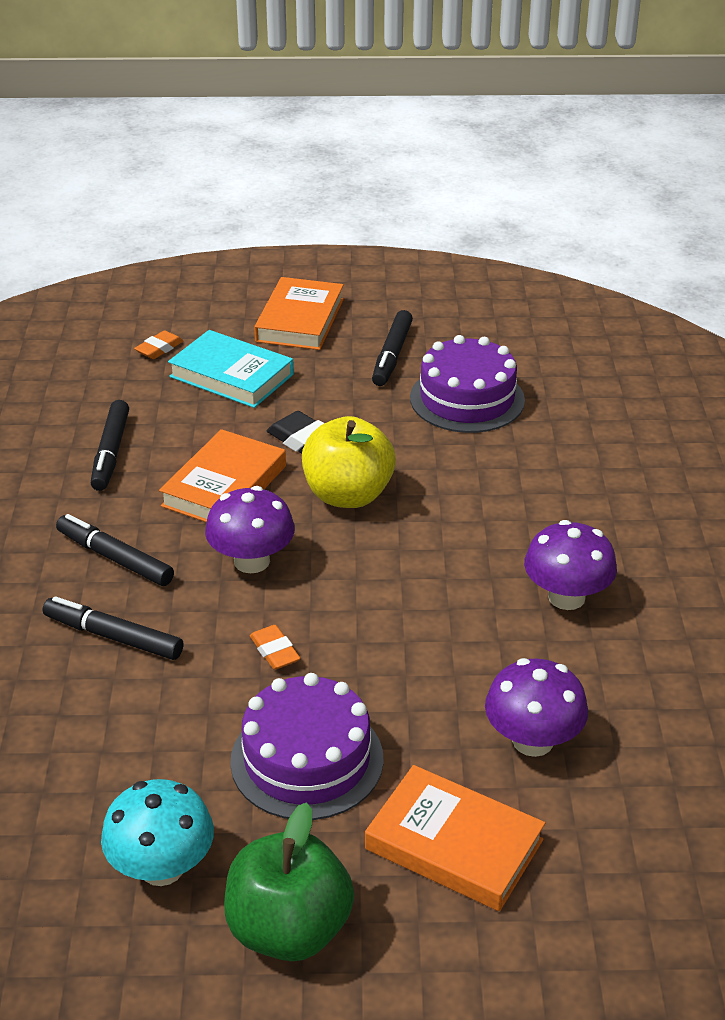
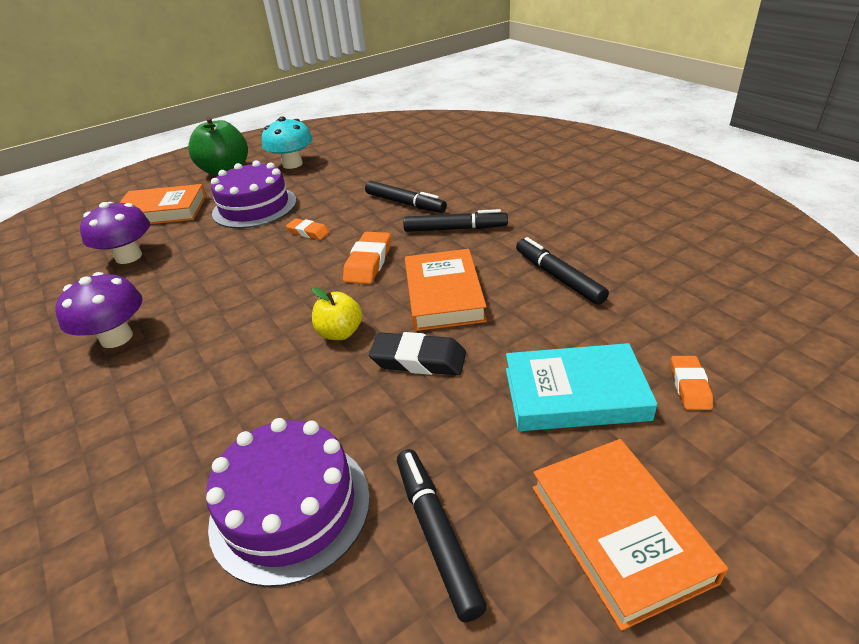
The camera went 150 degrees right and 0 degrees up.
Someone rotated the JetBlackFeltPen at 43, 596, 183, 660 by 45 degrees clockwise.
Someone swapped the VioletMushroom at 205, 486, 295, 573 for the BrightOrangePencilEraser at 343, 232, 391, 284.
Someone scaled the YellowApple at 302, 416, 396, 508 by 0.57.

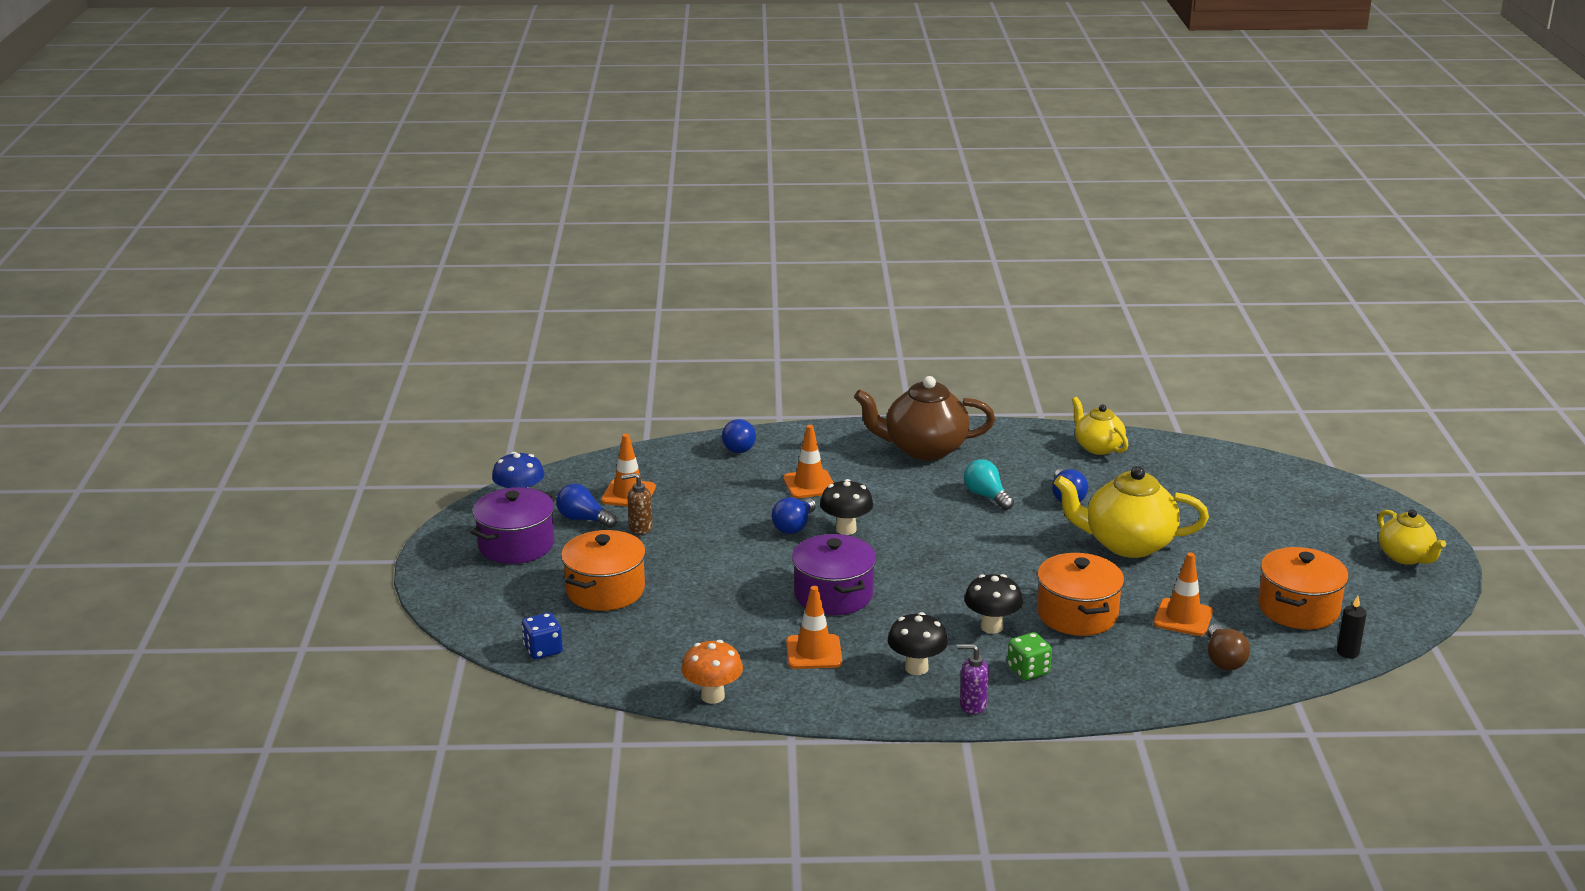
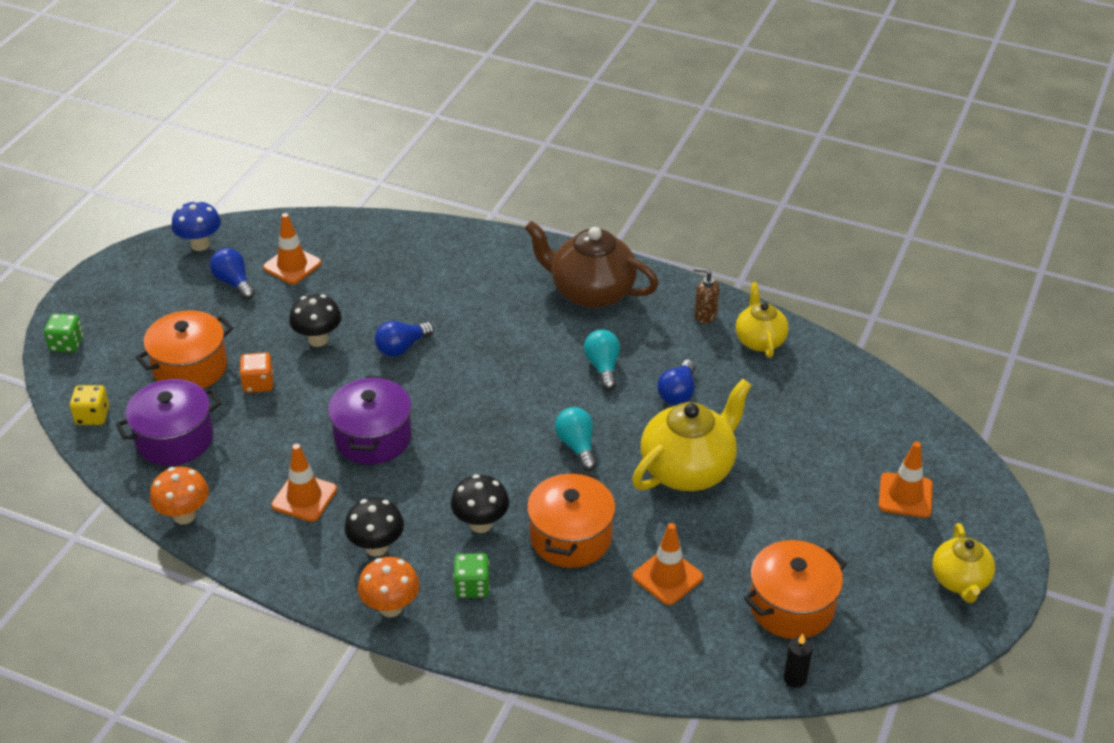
The camera went 25 degrees right and 15 degrees up.
Someone carried the VioletCookingPot from 470, 487, 556, 564 to 116, 379, 222, 466.
Someone repainted the RoyalBlueDie at 522, 612, 563, 659, which became the YellowDie at 70, 385, 109, 425.
Someone carried the BrownSoapPump from 622, 473, 652, 534 to 694, 267, 720, 324.
Someone took away the RoyalBlueBulb at 722, 419, 756, 453.
Someone carried the BrightOrangeRoadCone from 783, 425, 833, 498 to 878, 442, 933, 518.
Someone carried the JetBlackMushroom from 820, 479, 873, 535 to 289, 294, 342, 347.
Someone swapped the VioletSoapPump at 957, 644, 989, 714 for the BrightOrangeMushroom at 358, 557, 419, 617.
Someone rotated the YellowTeaPot at 1054, 466, 1209, 558 by 105 degrees clockwise.
Someone took away the BrownBulb at 1207, 624, 1250, 670.
Someone put down the LeafGreenDie at 44, 314, 83, 353.
Someone put down the BrightOrangeDie at 240, 352, 273, 393.
Someone put down the AquaBulb at 555, 407, 597, 471.

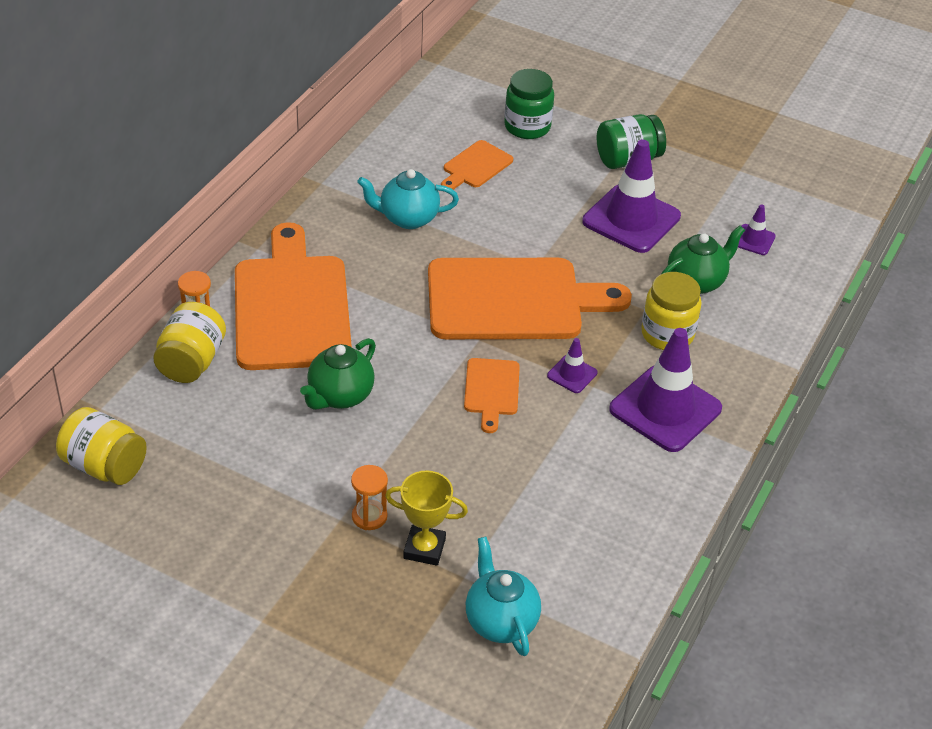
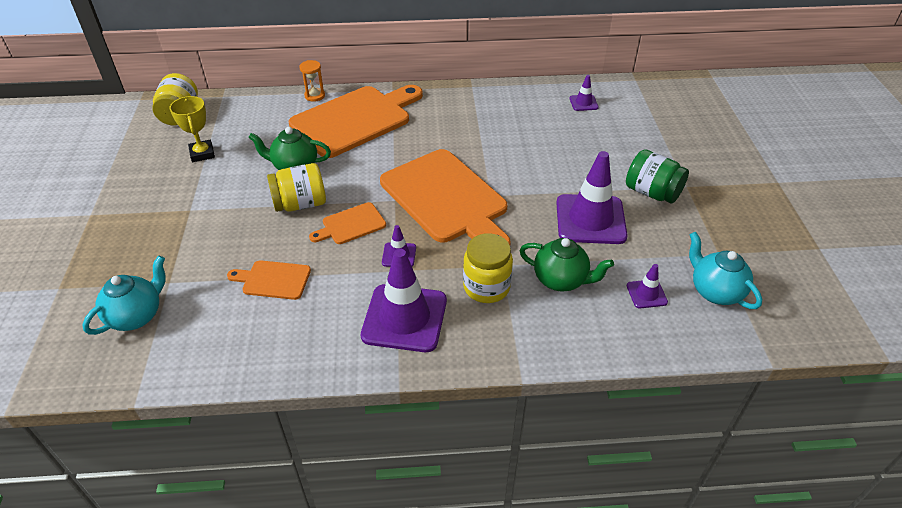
The camera went 60 degrees right and 0 degrees up.
Someone carried the YellowPreserveJar from 153, 302, 226, 383 to 267, 163, 326, 212.
Someone took away the BrightOrangeSandTimer at 351, 465, 388, 530.
Someone carried the AquaTeaPot from 357, 169, 459, 229 to 689, 232, 762, 309.
Someone carried the YellowTrophy from 385, 471, 468, 566 to 169, 96, 215, 162.
Someone carried the BrightOrangeBreadBoard from 441, 140, 513, 190 to 227, 260, 311, 300.
Someone took away the LeafGreenPreserveJar at 504, 69, 554, 139.
Someone put down the VioletRoadCone at 569, 75, 599, 111.

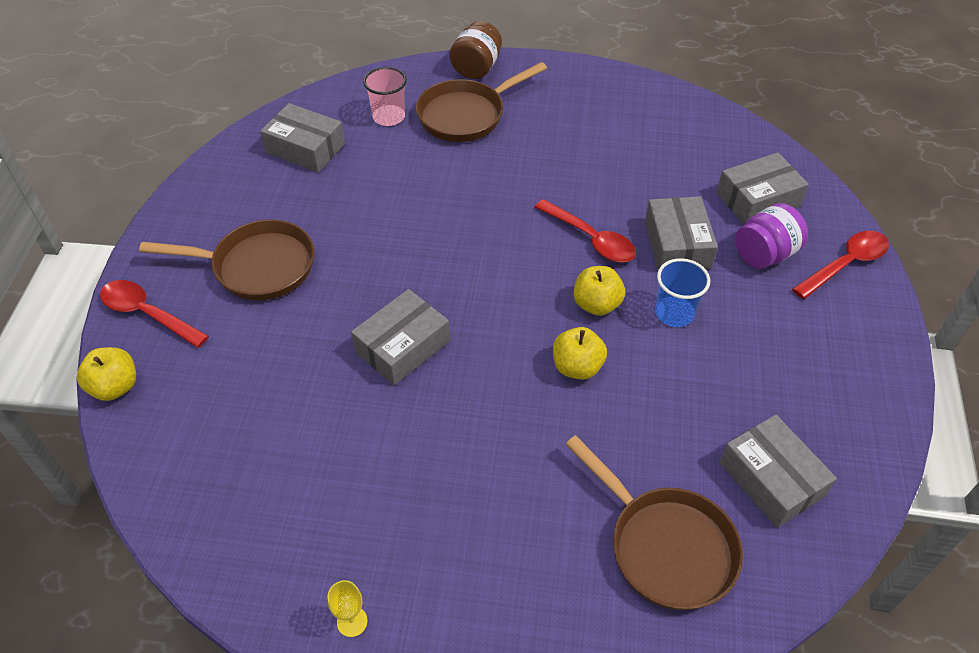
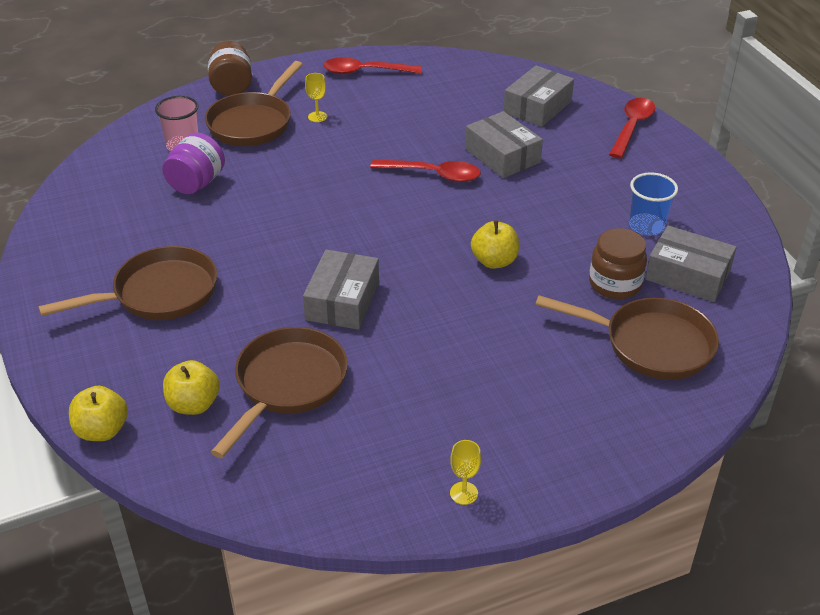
The camera went 30 degrees left and 10 degrees down.
Someone carried the ScarletTeaspoon from 100, 280, 209, 348 to 323, 57, 421, 74.
Someone took away the GrayBox at 260, 103, 345, 173.
Someone carried the YellowApple from 574, 266, 625, 316 to 163, 360, 220, 415.
Someone carried the RoyalBlueTumbler from 655, 258, 710, 327 to 629, 172, 678, 236.
Someone carried the VioletPreserveJar from 735, 203, 808, 269 to 162, 133, 225, 194.
Someone put down the BrownFryingPan at 211, 327, 348, 458.
Someone put down the YellowGoblet at 305, 73, 327, 122.
Someone put down the BrownPreserveJar at 589, 228, 647, 299.

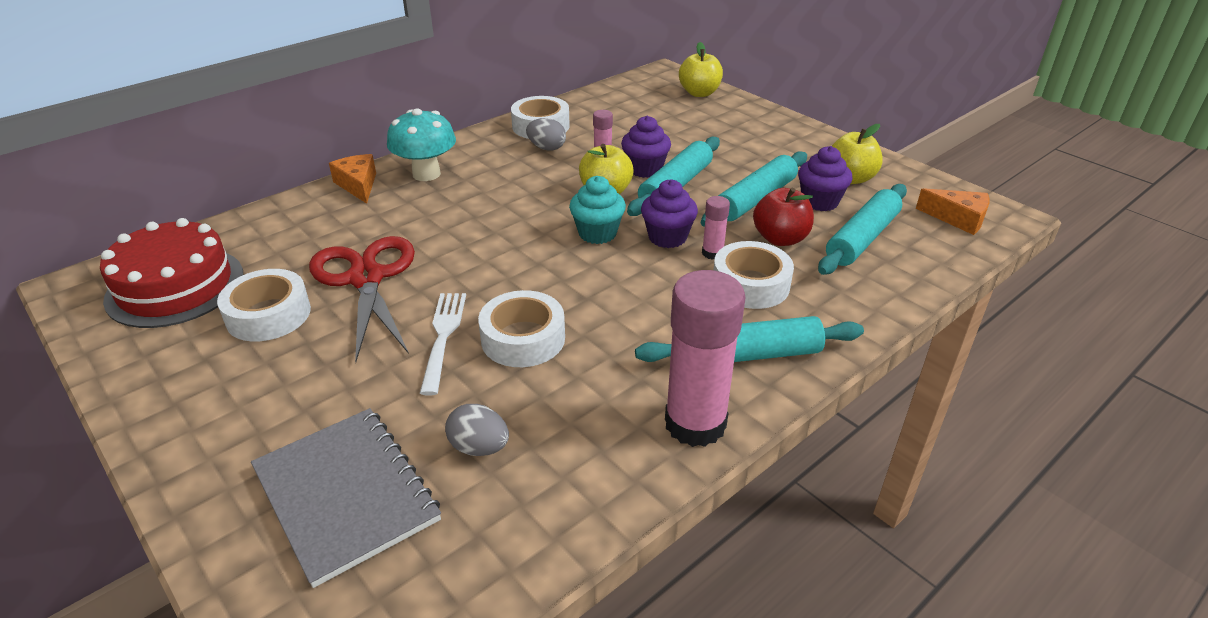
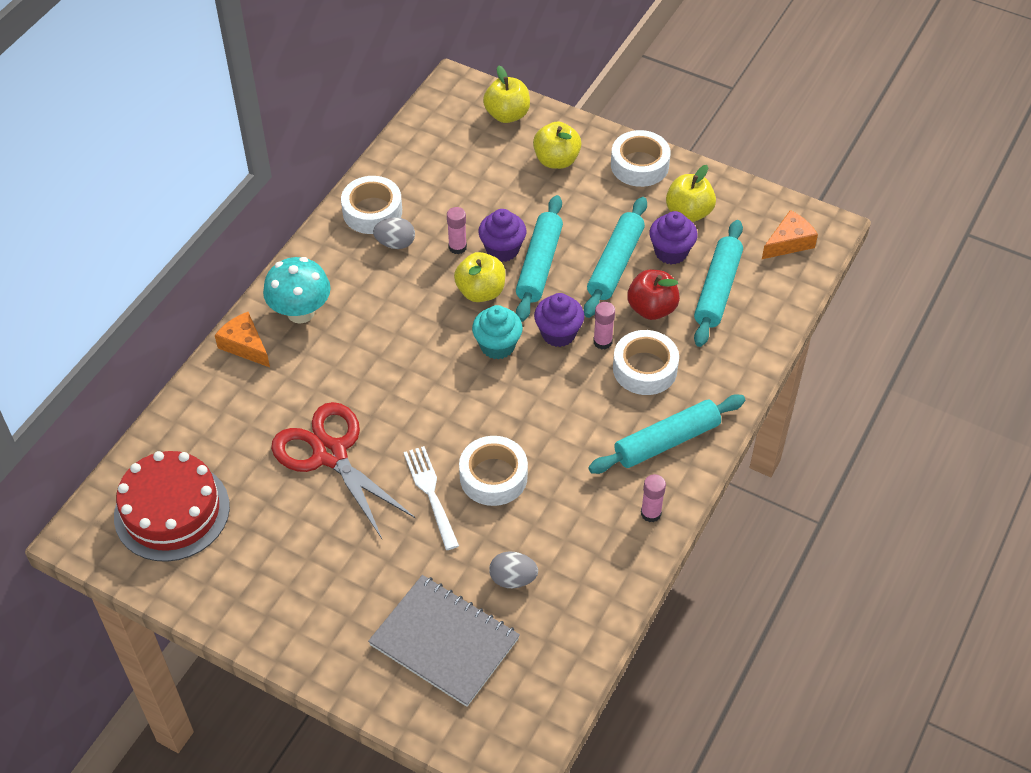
The camera went 20 degrees left and 15 degrees up.
Someone carried the WhiteRollOfTape from 217, 269, 311, 341 to 611, 130, 671, 187.
Someone scaled the PinkGlue at 665, 270, 745, 447 by 0.46.
Someone rotated the BrightOrangeCheeseWedge at 916, 188, 989, 235 by 45 degrees counterclockwise.
Someone put down the YellowApple at 533, 122, 581, 169.

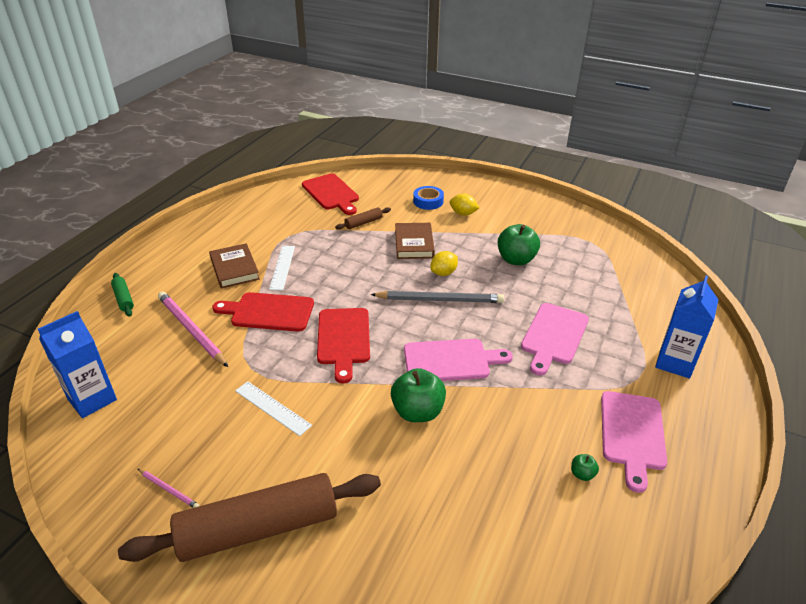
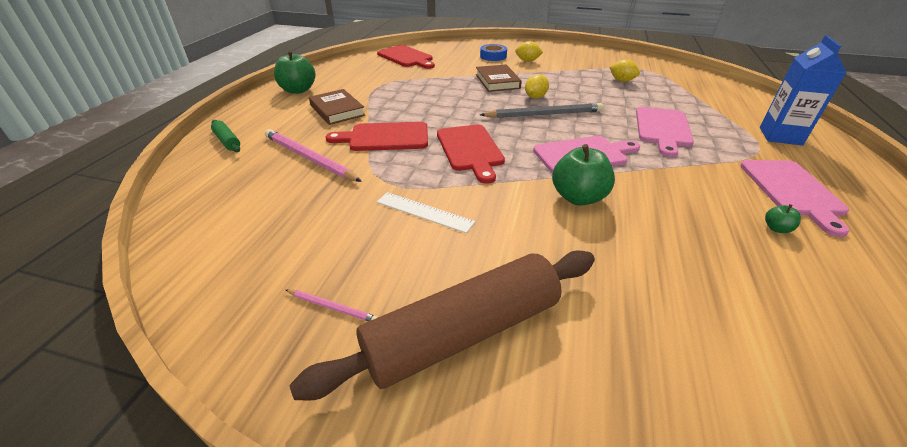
The camera went 10 degrees left and 0 degrees up.
Someone took away the RoyalBlueMilkCarton at 38, 311, 117, 418.
Someone took away the WhiteStraightedge at 269, 246, 295, 290.
Someone took away the BrownDoughRoller at 335, 207, 391, 230.
Someone carried the LeafGreenApple from 498, 224, 540, 265 to 274, 50, 315, 94.
Someone put down the YellowLemon at 609, 59, 640, 82.

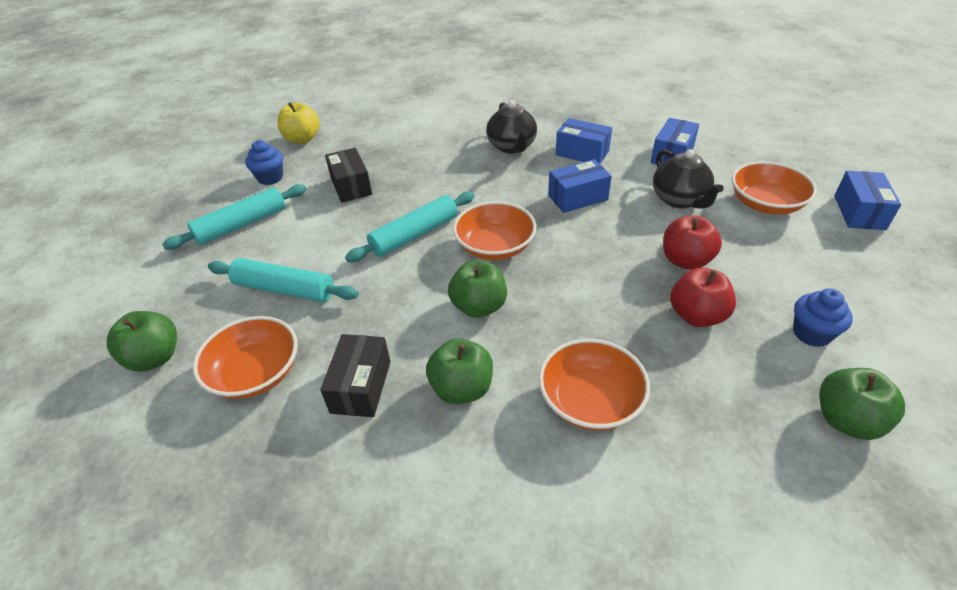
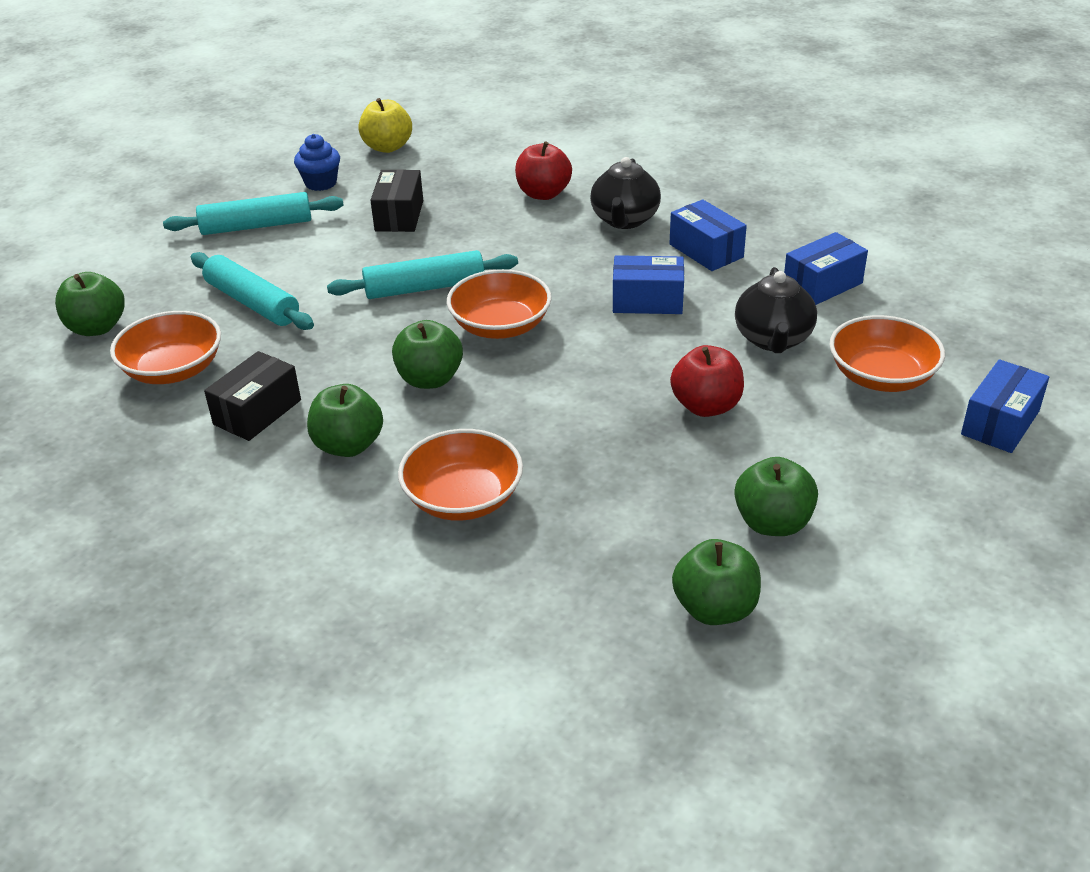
The camera went 25 degrees right and 5 degrees down.
Someone carried the ScarletApple from 670, 268, 736, 327 to 515, 141, 572, 200.
Someone swapped the RoyalBlueMuffin at 793, 288, 853, 347 for the LeafGreenApple at 734, 457, 818, 536.

